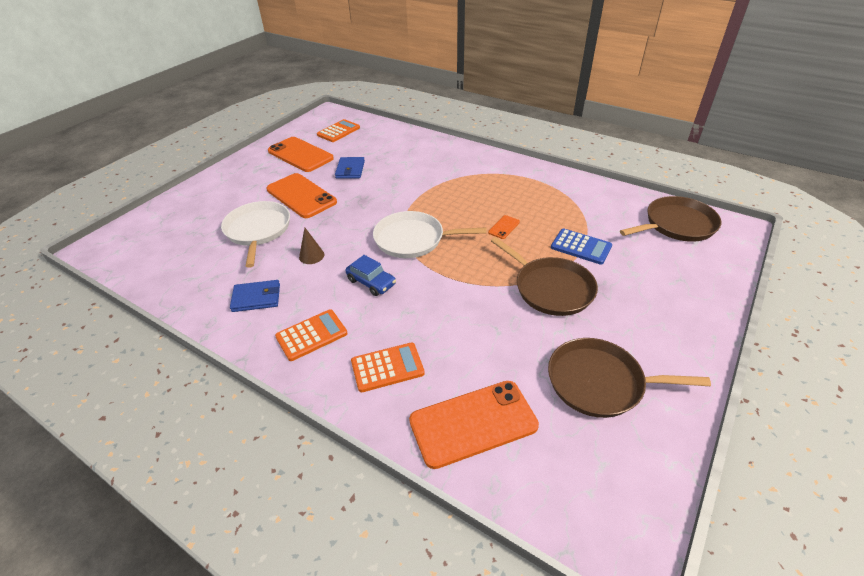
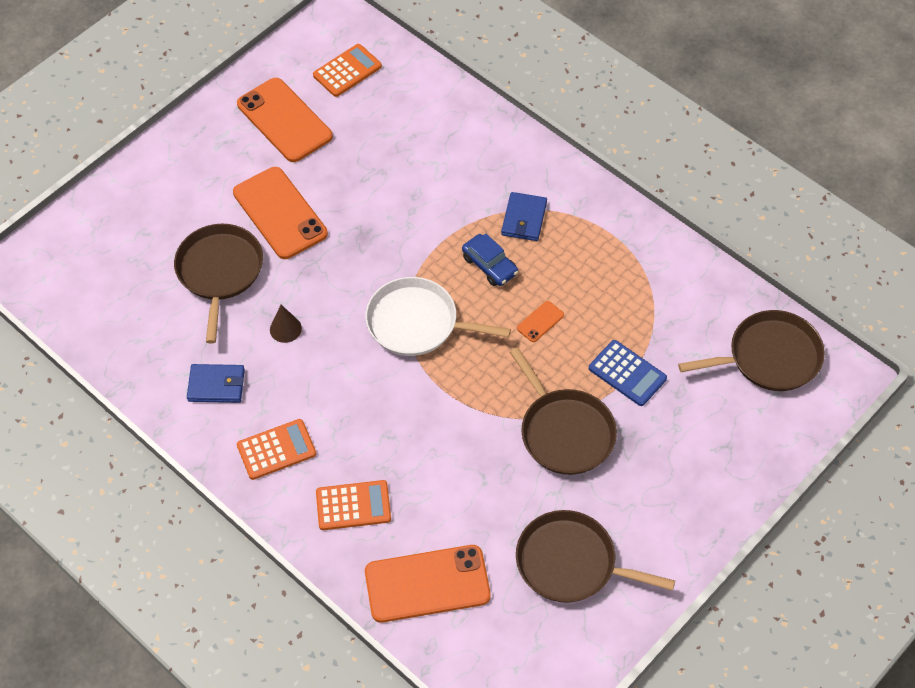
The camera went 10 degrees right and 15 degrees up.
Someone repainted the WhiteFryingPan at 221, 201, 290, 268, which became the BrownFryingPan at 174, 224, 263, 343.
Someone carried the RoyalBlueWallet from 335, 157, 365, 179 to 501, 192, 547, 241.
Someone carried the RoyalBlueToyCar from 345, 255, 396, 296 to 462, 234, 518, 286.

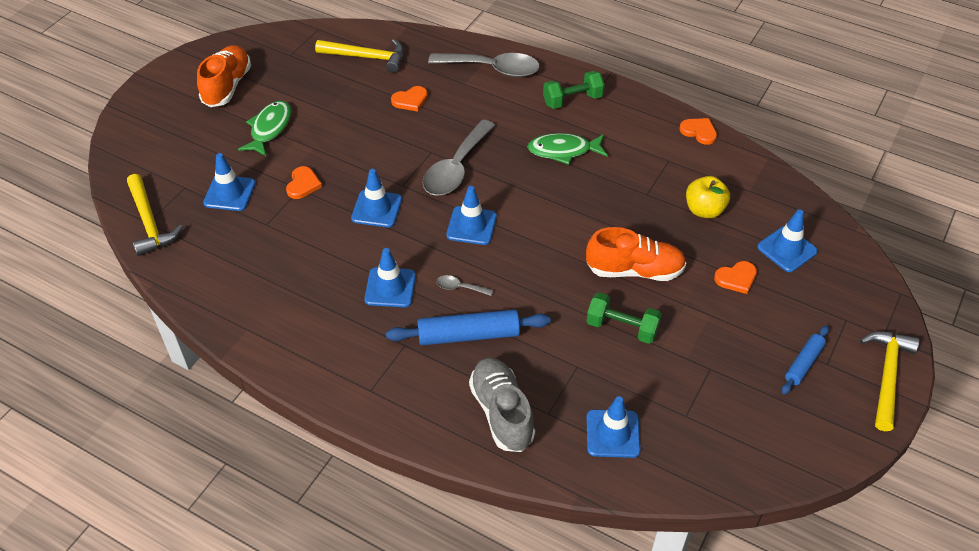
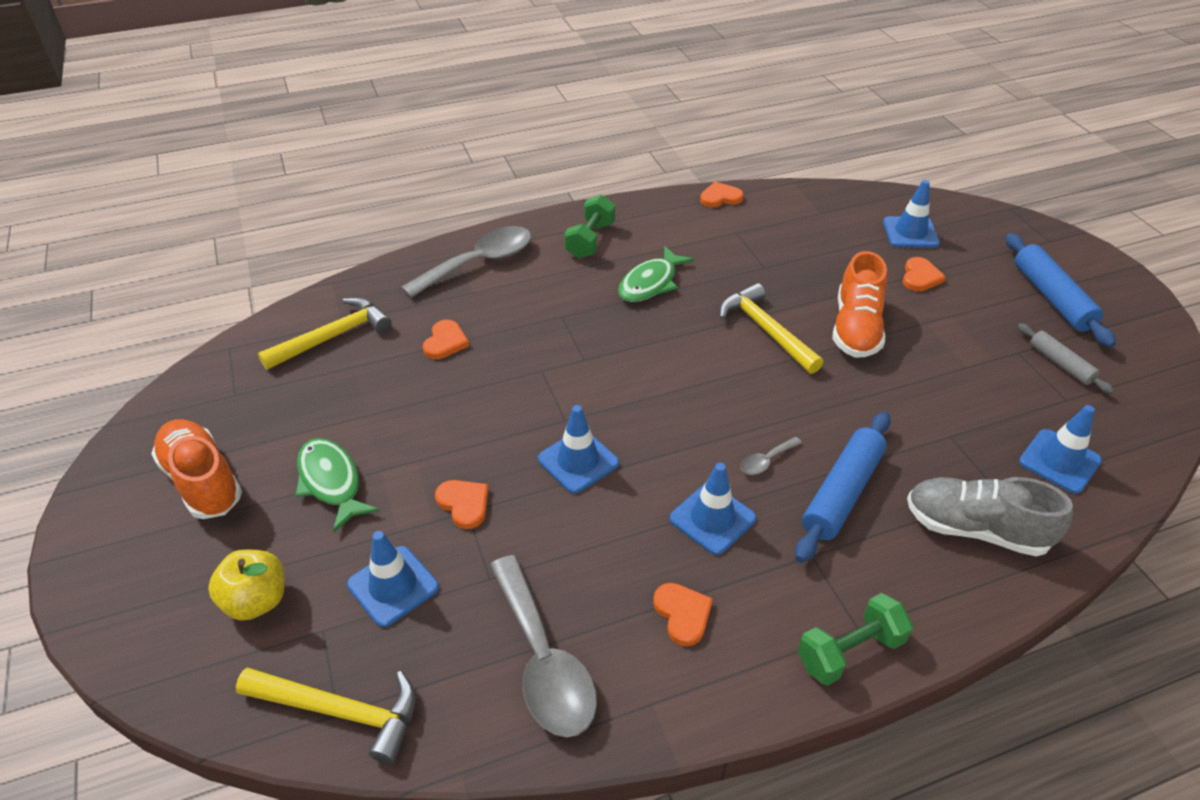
The camera went 50 degrees left and 5 degrees down.
Someone carried the GrayTeaspoon from 422, 120, 495, 196 to 490, 555, 597, 737.
Someone took away the RoyalBlueRoadCone at 446, 186, 497, 245.
Someone rotated the BrightOrangeSneaker at 586, 227, 686, 281 by 150 degrees clockwise.
Someone carried the LeafGreenFreeWeight from 587, 292, 662, 344 to 798, 593, 913, 686.
Someone carried the YellowApple from 686, 176, 730, 219 to 208, 549, 285, 621.
Someone scaled the RoyalBlueDoughRoller at 782, 325, 829, 395 by 1.68.
Someone carried the YellowHammer from 860, 331, 920, 431 to 719, 283, 824, 374.
Someone put down the BrightOrangeLoveHeart at 653, 583, 713, 646.
Someone put down the GrayDoughRoller at 1018, 323, 1114, 394.

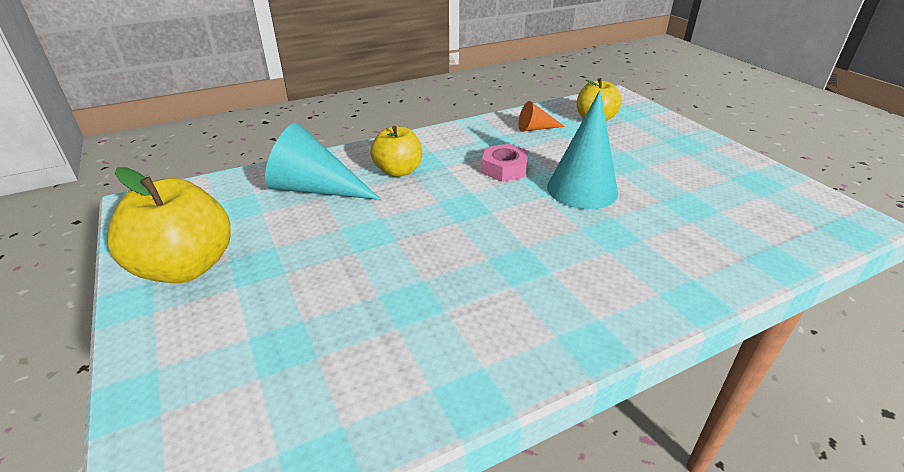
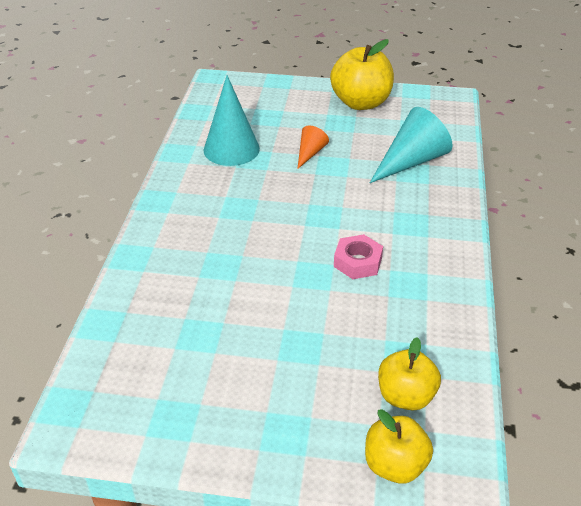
The camera went 125 degrees right and 5 degrees up.
Someone carried the YellowApple from 370, 126, 422, 177 to 365, 410, 433, 483.
Someone carried the BrightOrangeConeShape from 518, 101, 565, 132 to 297, 125, 329, 169.
Someone carried the AquaConeShape from 547, 90, 618, 209 to 204, 75, 260, 166.

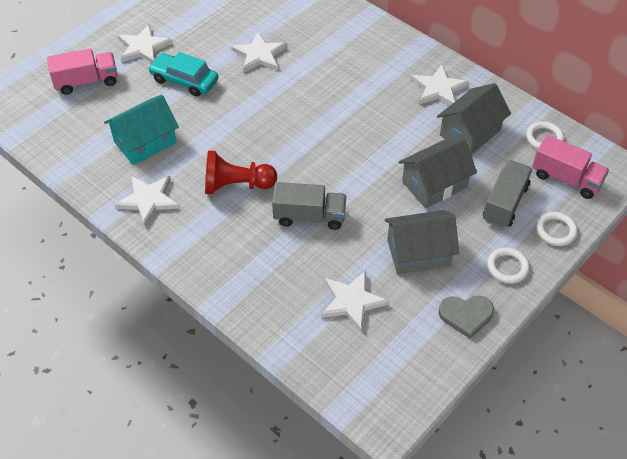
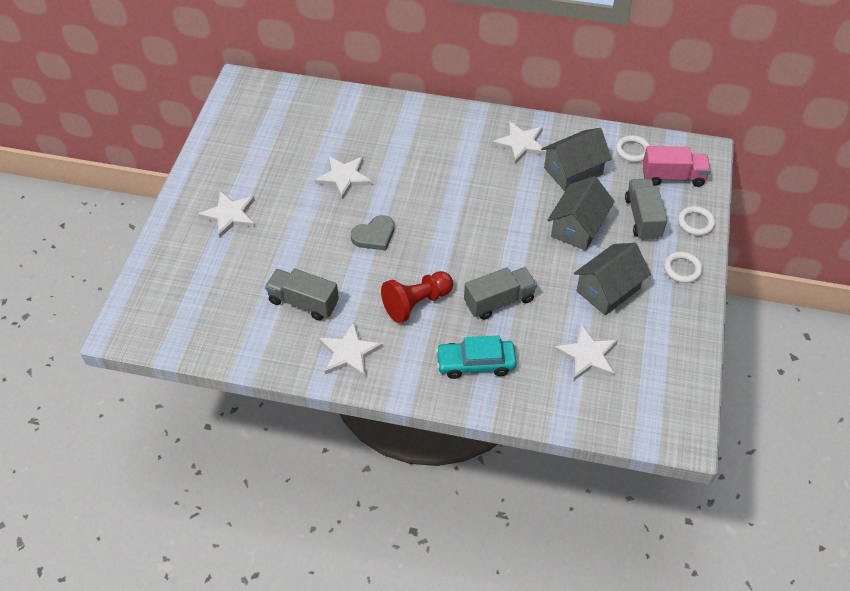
The camera went 30 degrees left and 0 degrees up.
Someone took away the PinkToyTruck at 47, 48, 117, 95.
Someone swapped the AquaToyHouse at 104, 95, 179, 165 for the GrayToyTruck at 265, 268, 339, 320.
Someone carried the AquaToyCar from 148, 52, 218, 97 to 436, 335, 517, 379.
Someone rotated the GrayToyHouse at 437, 83, 511, 154 by 45 degrees clockwise.
Someone carried the GrayLoveHeart from 439, 296, 494, 339 to 351, 215, 394, 250.

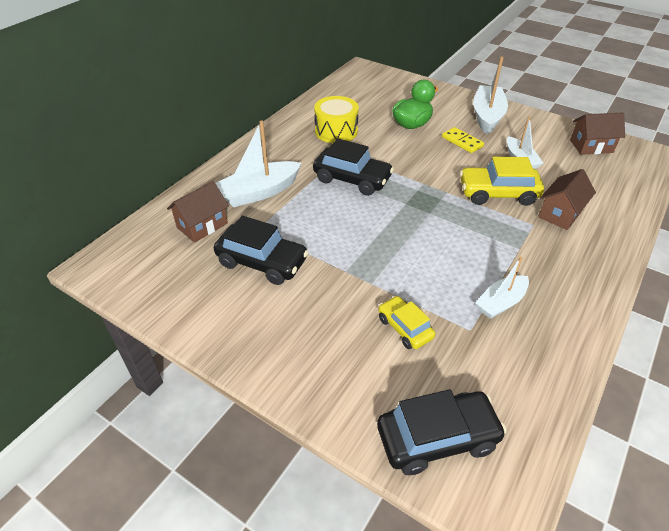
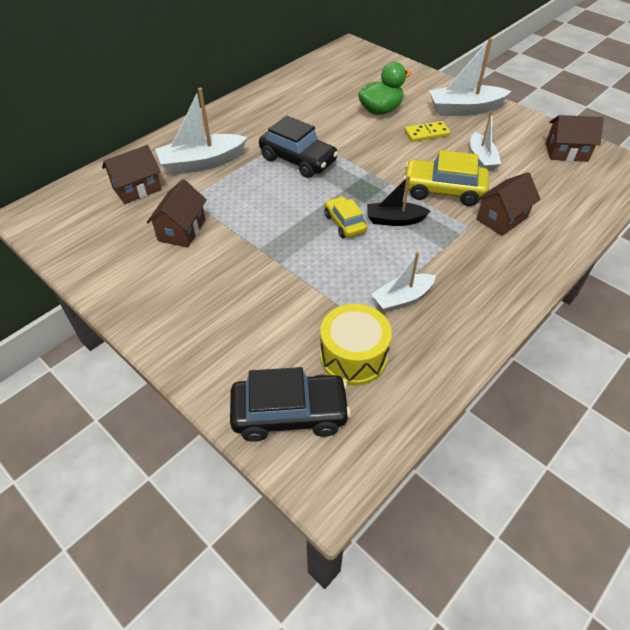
The camera went 10 degrees right and 5 degrees up.
Someone swapped the JetBlackToyCar at 214, 216, 308, 285 for the BrownToyHouse at 146, 179, 207, 248.
Someone carried the YellowToyDrum from 314, 96, 359, 143 to 320, 304, 392, 386.
Someone carried the YellowToyCar from 378, 296, 435, 349 to 325, 196, 367, 238.
Someone rotated the YellowDominoPiece at 442, 127, 484, 153 by 75 degrees counterclockwise.
Someone rotated the WhiteToyBoat at 473, 57, 508, 134 by 120 degrees counterclockwise.
Someone put down the JetBlackToyBoat at 367, 176, 430, 226.

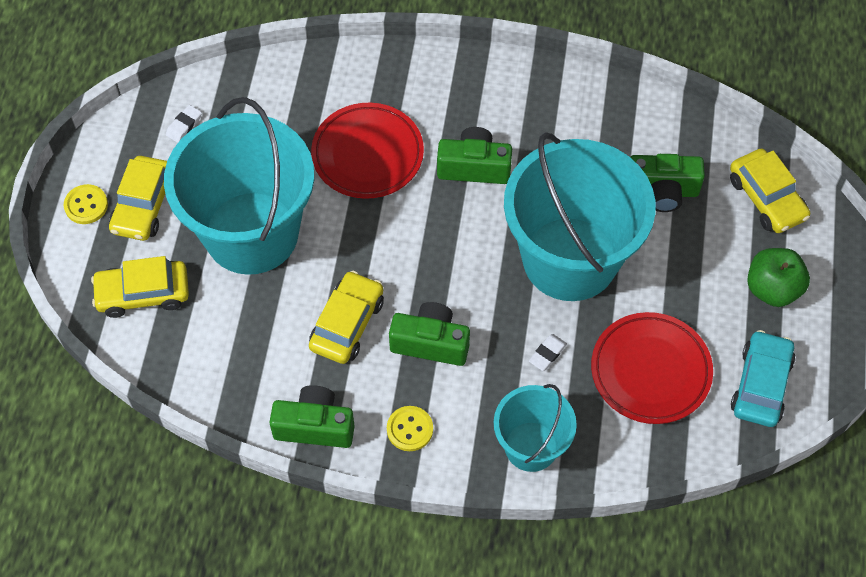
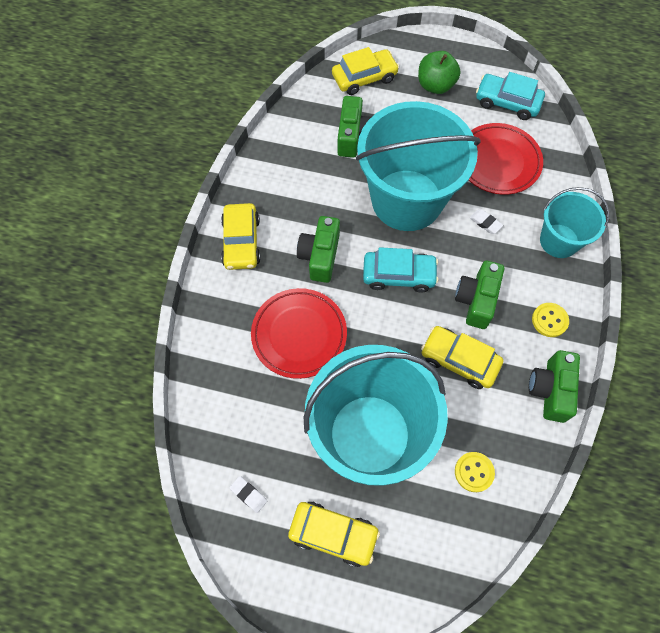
The camera went 85 degrees left and 5 degrees up.
Someone carried the YellowSewingButton from 64, 184, 108, 224 to 455, 452, 495, 492.
Someone carried the YellowToyCar from 91, 256, 189, 318 to 221, 203, 261, 270.
Someone put down the AquaToyCar at 363, 247, 438, 293.

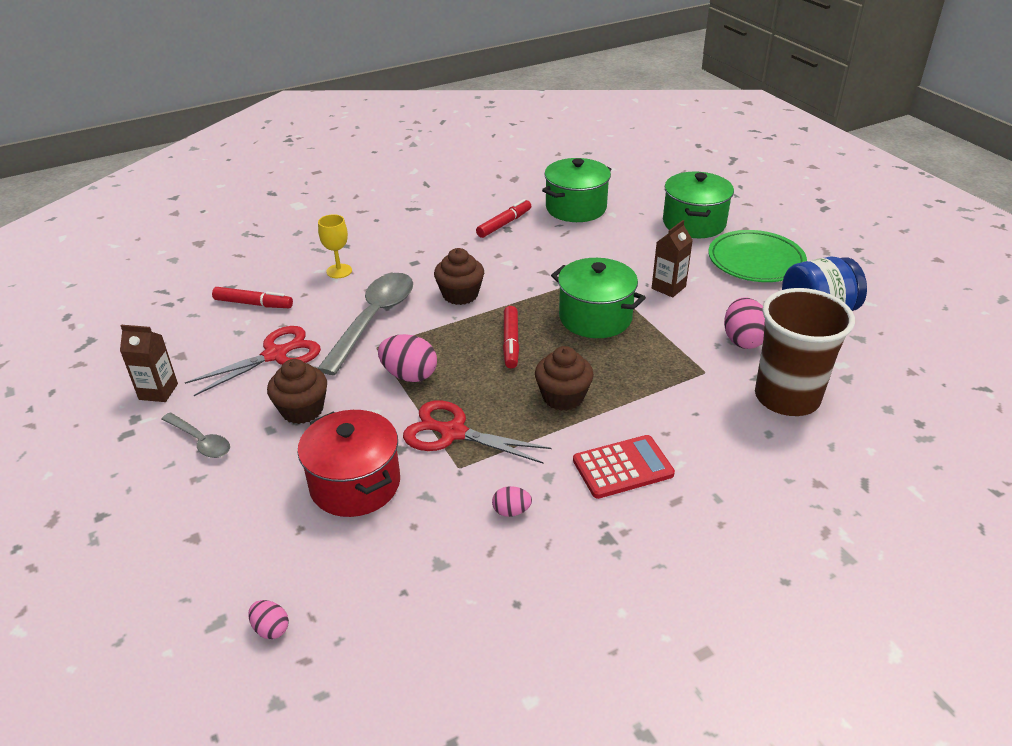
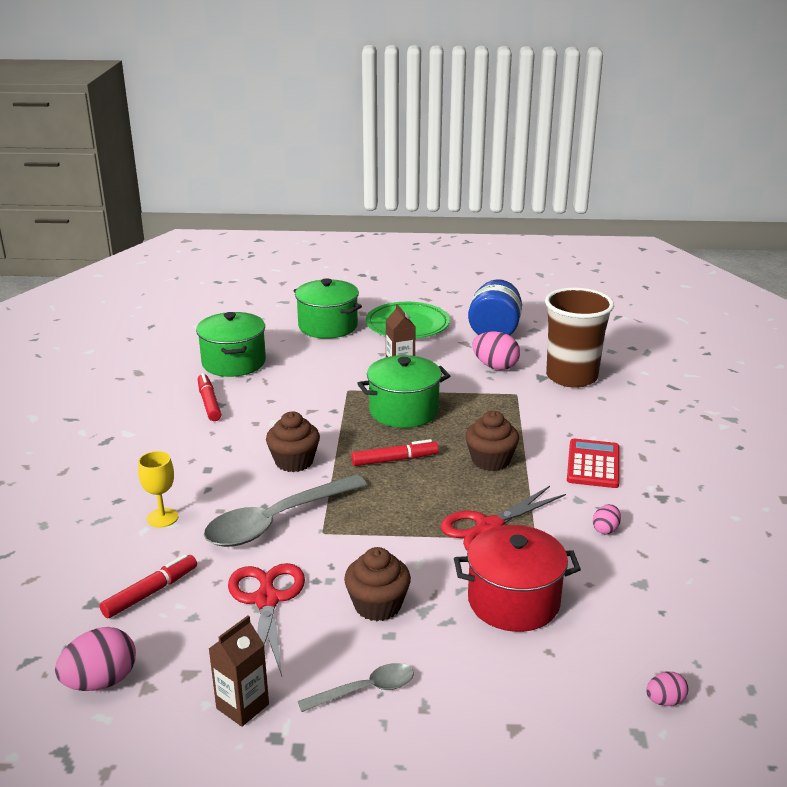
The camera went 60 degrees left and 10 degrees down.
Someone rotated the GrayTeaspoon at 317, 273, 413, 375 by 90 degrees counterclockwise.
Someone carried the PinkToyEgg from 378, 334, 437, 382 to 55, 627, 136, 691.
Someone rotated the ScarletFeltPen at 503, 306, 519, 369 by 45 degrees counterclockwise.

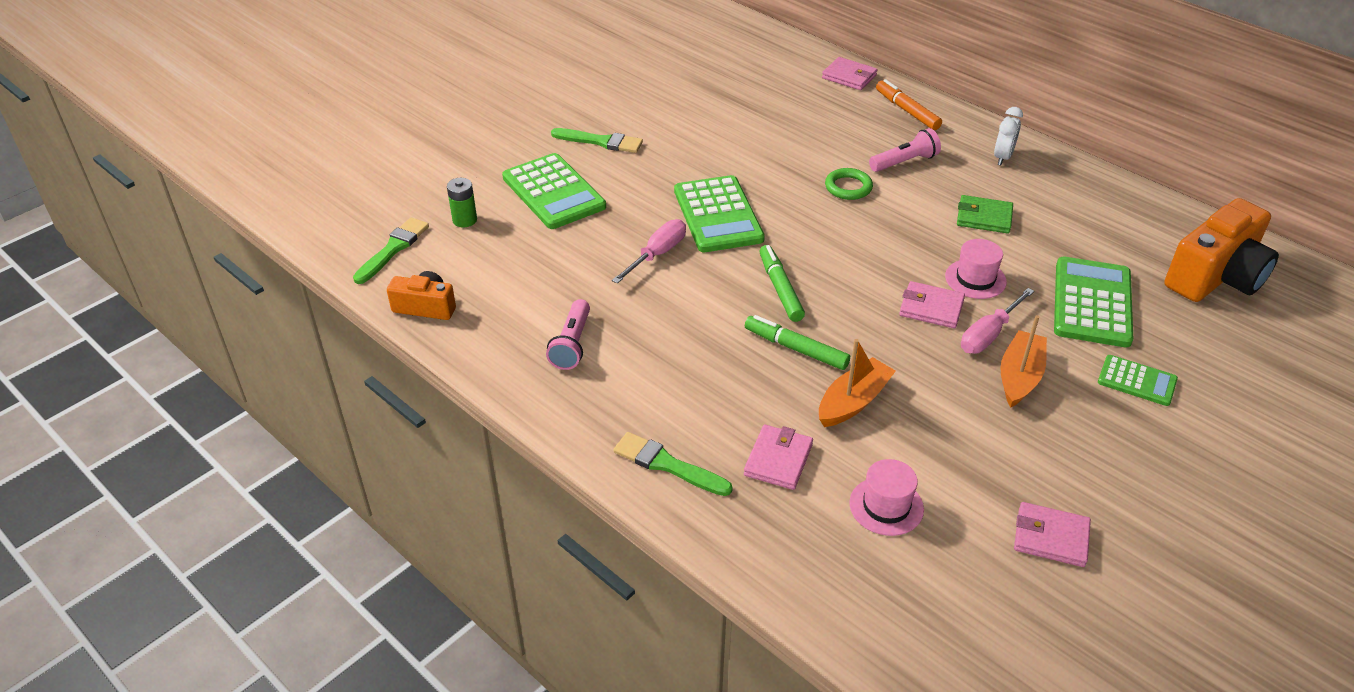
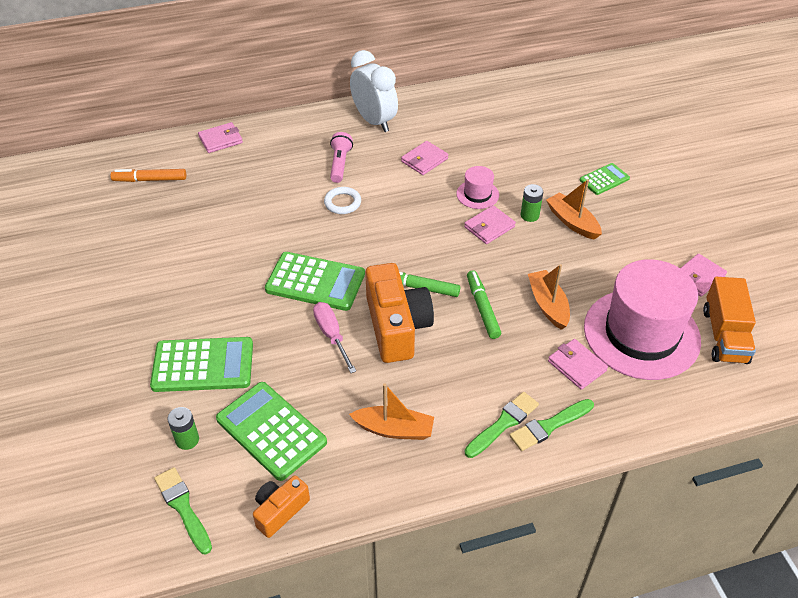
The camera went 60 degrees left and 5 degrees up.
Someone swapped the PinkPocketTorch at 546, 299, 590, 370 for the BrightOrangeToyBoat at 349, 383, 434, 440.
Someone carried the LeafGreenPaintbrush from 551, 128, 643, 153 to 465, 392, 539, 458.
Someone rotated the LeafGreenFeltPen at 745, 315, 850, 370 by 105 degrees clockwise.
Someone repainted the LeafGreenHoop at 825, 168, 873, 200, which became the WhiteHoop at 324, 187, 361, 214.
Someone scaled the PinkHat at 849, 459, 924, 536 by 2.32.
Someone carried the BrightOrangeFeltPen from 876, 79, 942, 130 to 111, 169, 186, 182.
Someone repainted the LeafGreenWallet at 957, 195, 1013, 234, which became the PinkWallet at 401, 141, 448, 175.
Someone swapped the PinkHandScrewdriver at 961, 288, 1034, 354 for the LeafGreenBattery at 521, 184, 543, 222.
Someone scaled the WhiteBedsideClock at 994, 107, 1023, 165 by 1.89.
Someone carried the LeafGreenAddingMachine from 1054, 257, 1133, 347 to 216, 382, 327, 481.
Someone carried the BrightOrangeCamera from 1164, 198, 1279, 302 to 365, 263, 434, 363.
Someone put down the BrightOrangeToyTruck at 703, 277, 756, 364.

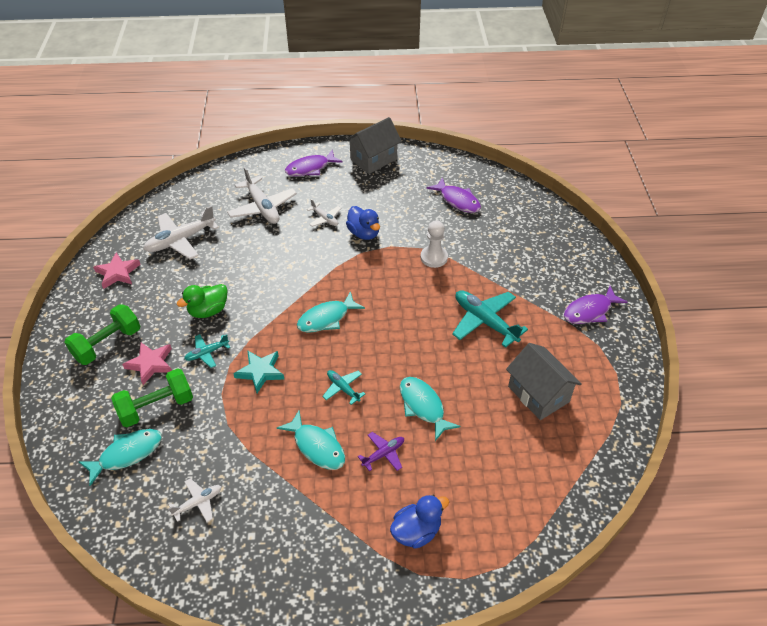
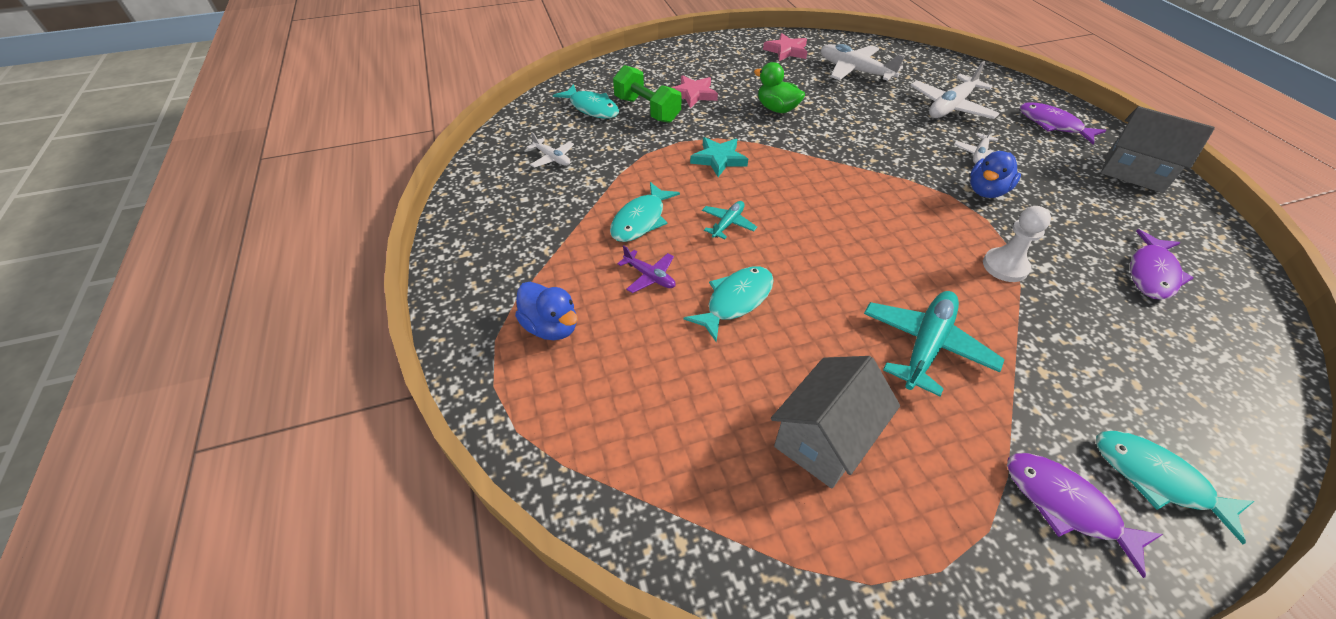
The camera went 75 degrees right and 0 degrees up.
Someone took away the LeafGreenFreeWeight at 64, 304, 140, 365.
Someone took away the AquaPlane at 184, 334, 230, 368.
Someone carried the AquaToyFish from 297, 291, 365, 333 to 1096, 431, 1254, 544.

